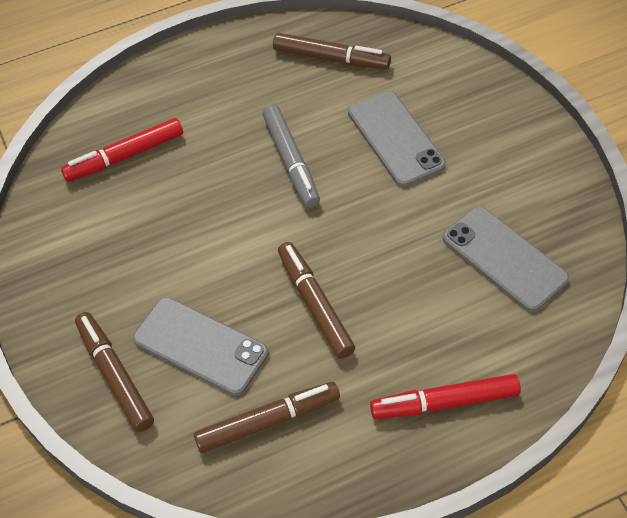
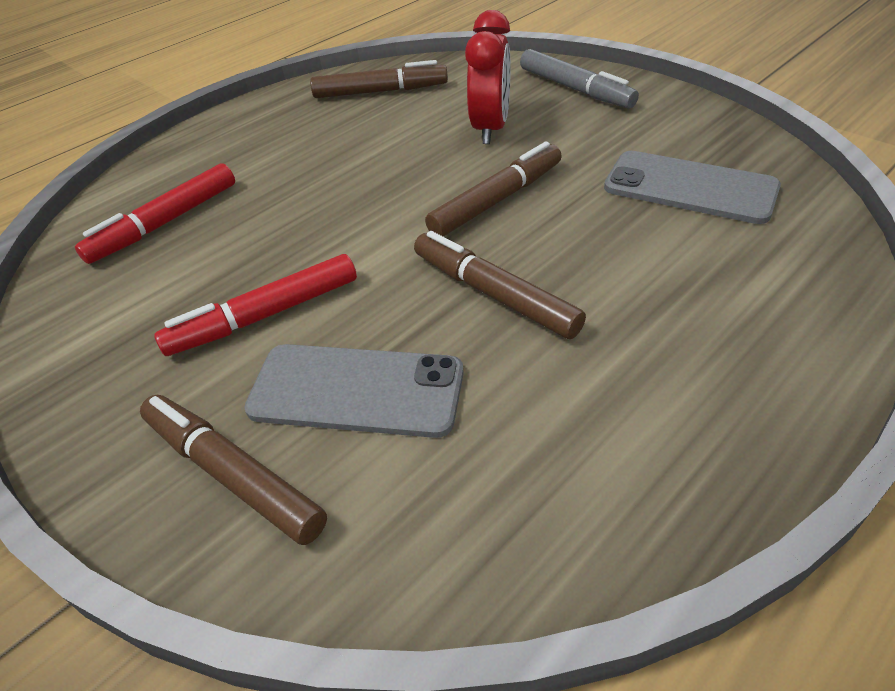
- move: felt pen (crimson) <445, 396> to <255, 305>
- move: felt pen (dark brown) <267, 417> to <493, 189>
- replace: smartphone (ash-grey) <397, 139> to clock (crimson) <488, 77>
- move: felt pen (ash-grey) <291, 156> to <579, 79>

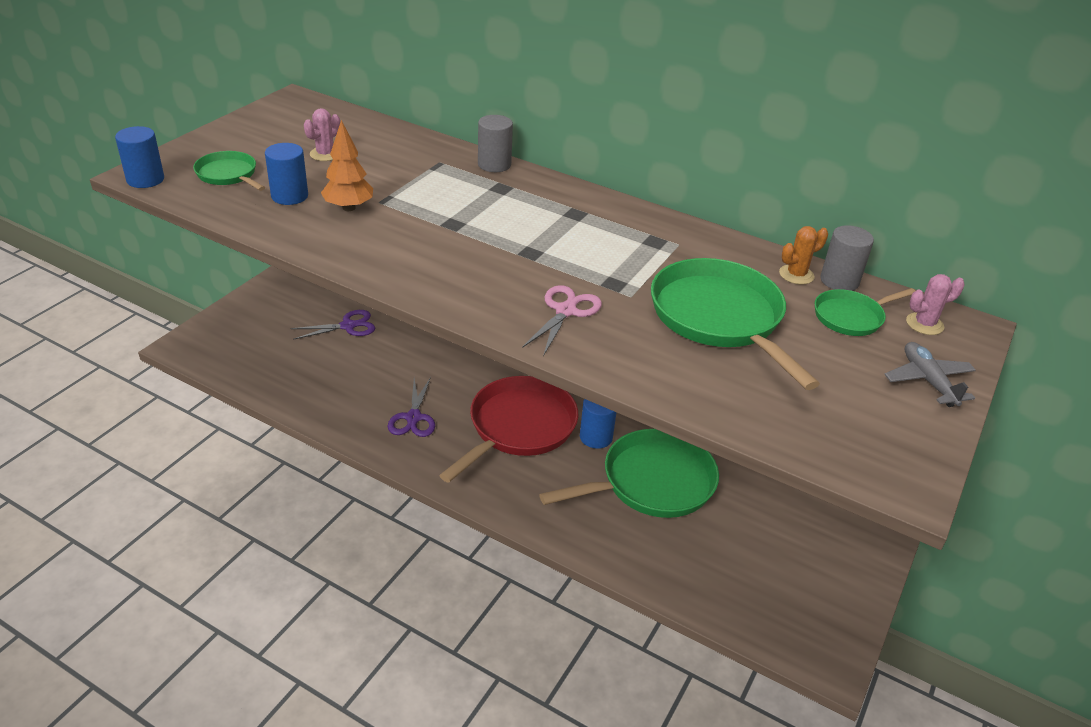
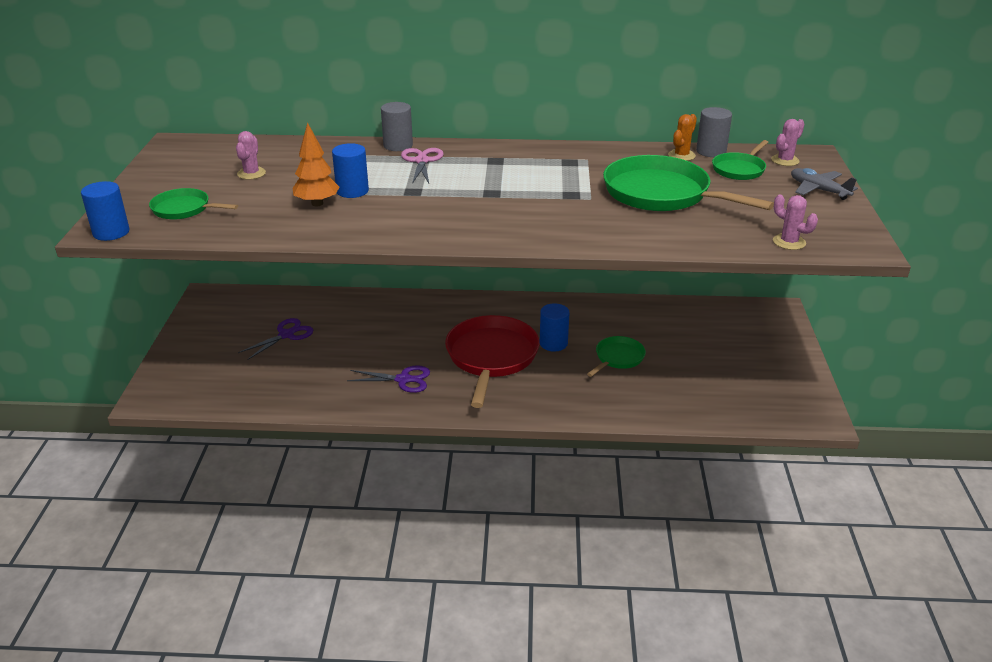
- move: cylinder (cobalt) <286, 174> to <350, 170>
- rotate: shears (royal purple) <411, 407> = <388, 379> 60 degrees counterclockwise
- move: shears (rosy) <562, 320> to <422, 166>
- resize: frying pan (emerald) <629, 473> = <616, 356> x0.52
- insert: saguaro cactus (rosy) <795, 222>

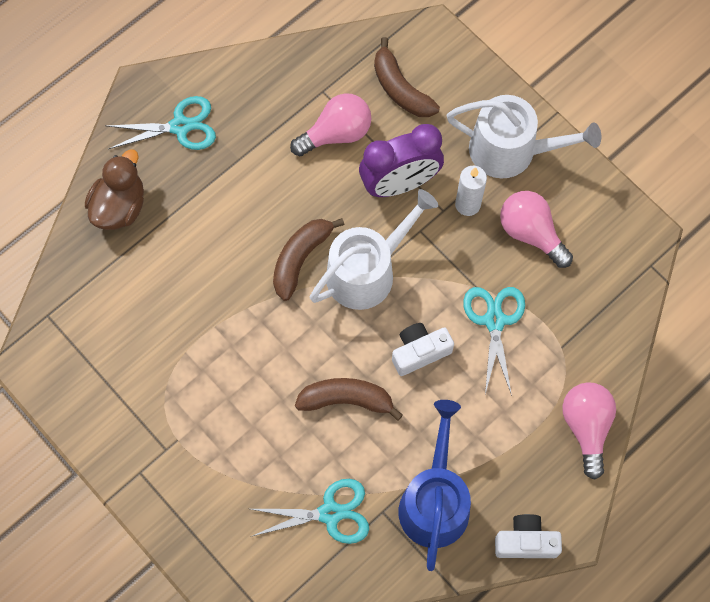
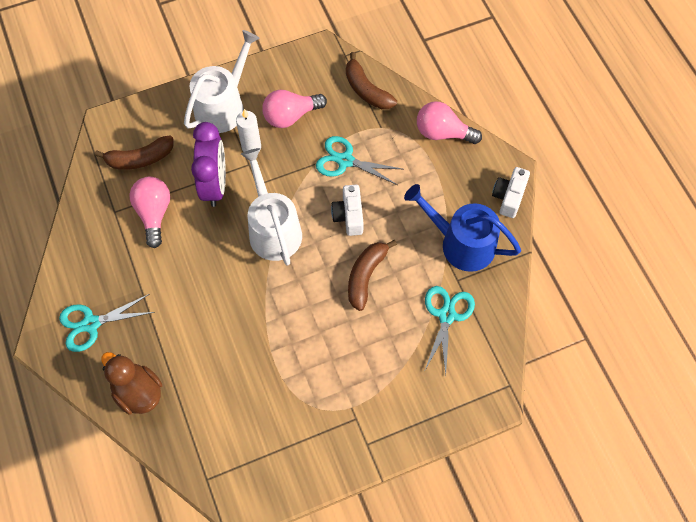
- rotate: shears (aqua) <161, 123> = <107, 323> 120 degrees counterclockwise
- move: banana fruit (dark brown) <308, 259> to <371, 80>

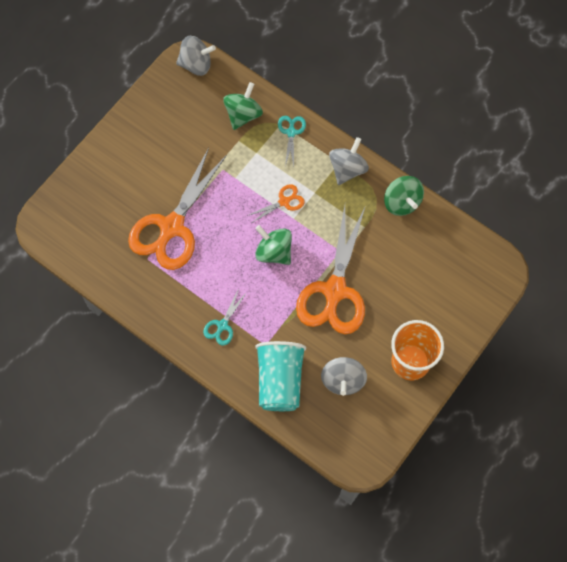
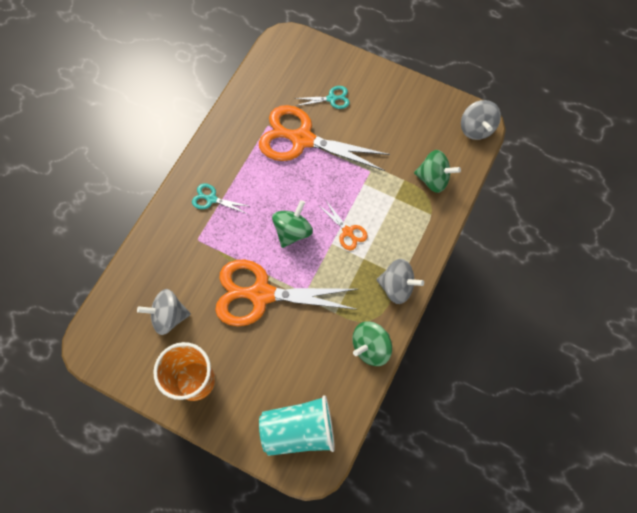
- move: cup (aqua) <280, 376> to <297, 425>
- move: shears (aqua) <292, 141> to <322, 97>

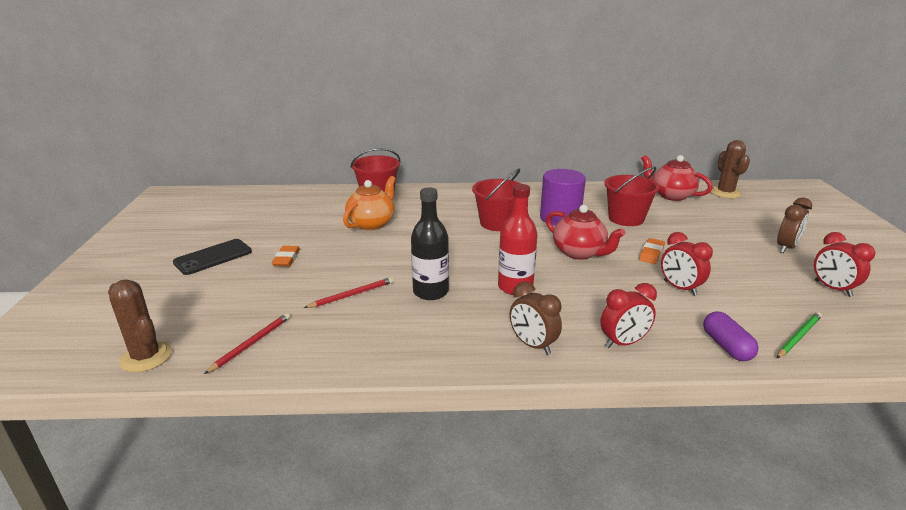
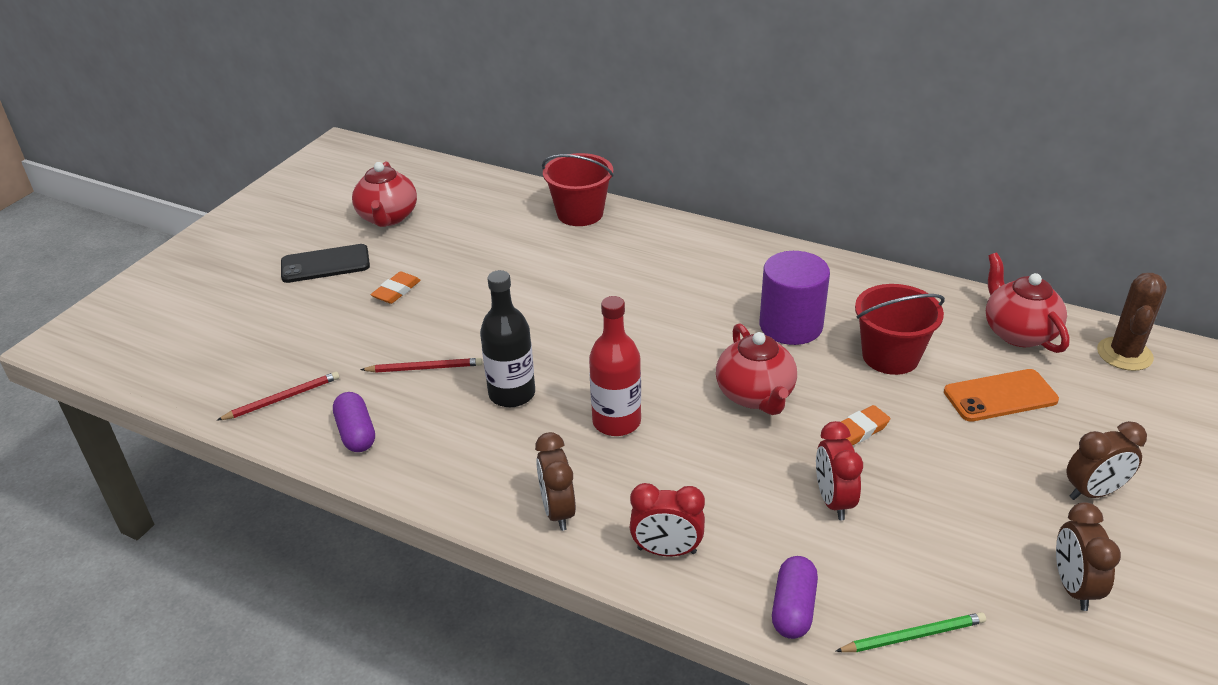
- insert: capsule (royal purple) <354, 422>
- insert: china teapot (crimson) <384, 194>
- insert: smartphone (bright orange) <1001, 395>
- recolor: clock (crimson) <844, 264> to clock (dark brown) <1088, 556>
- delete: saguaro cactus (dark brown) <140, 326>
- delete: china teapot (bright orange) <369, 203>
- delete: sand bucket (crimson) <496, 199>

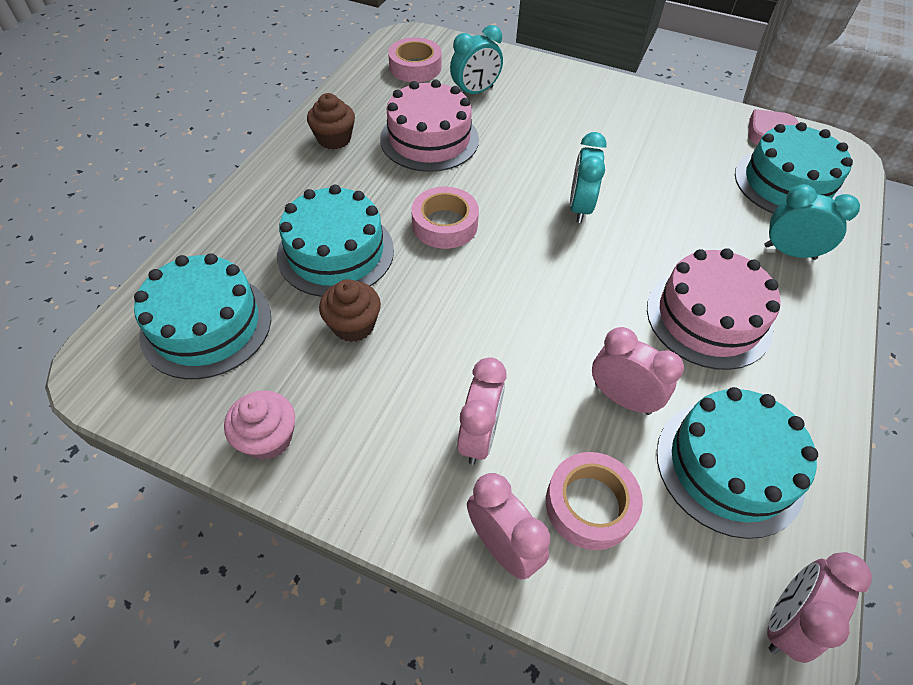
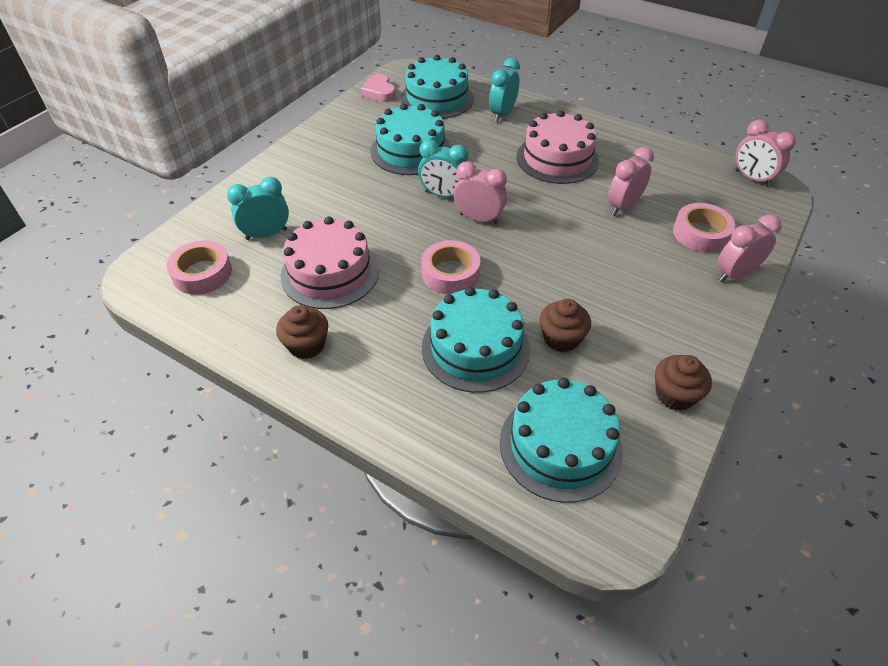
- rotate: clock (aqua) <476, 59> = <258, 208> 90 degrees counterclockwise
- move: gateau (aqua) <737, 463> to <411, 139>
- move: clock (rosy) <481, 411> to <480, 193>
- recolor: muffin (rosy) <259, 425> to muffin (dark brown) <683, 383>

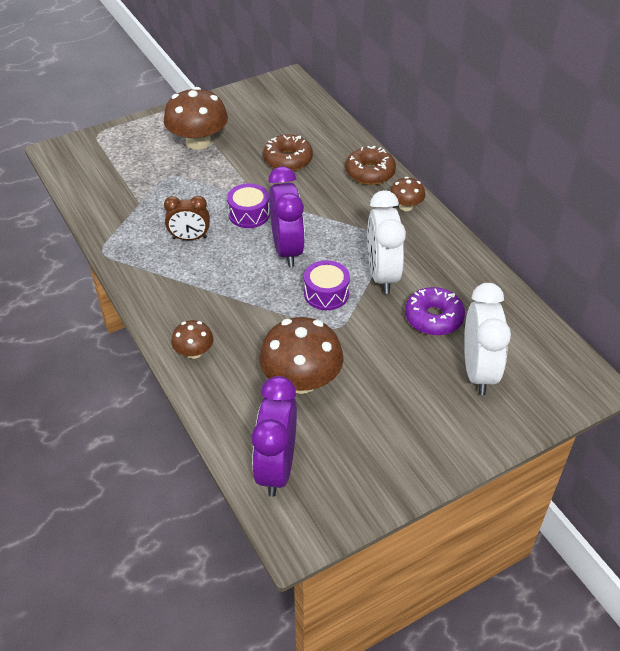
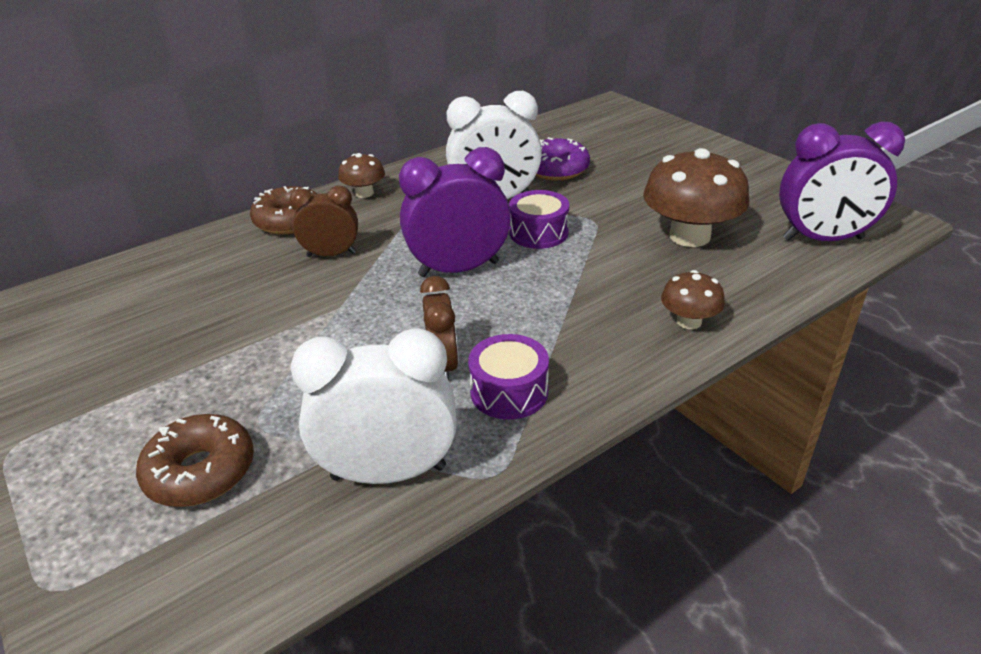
- move: doughnut (dark brown) <288, 153> to <195, 460>
- insert: clock (dark brown) <323, 221>
- move: clock (snow-white) <487, 339> to <374, 406>
- move: toy drum (royal purple) <248, 205> to <508, 377>
- delete: toadstool (dark brown) <196, 118>

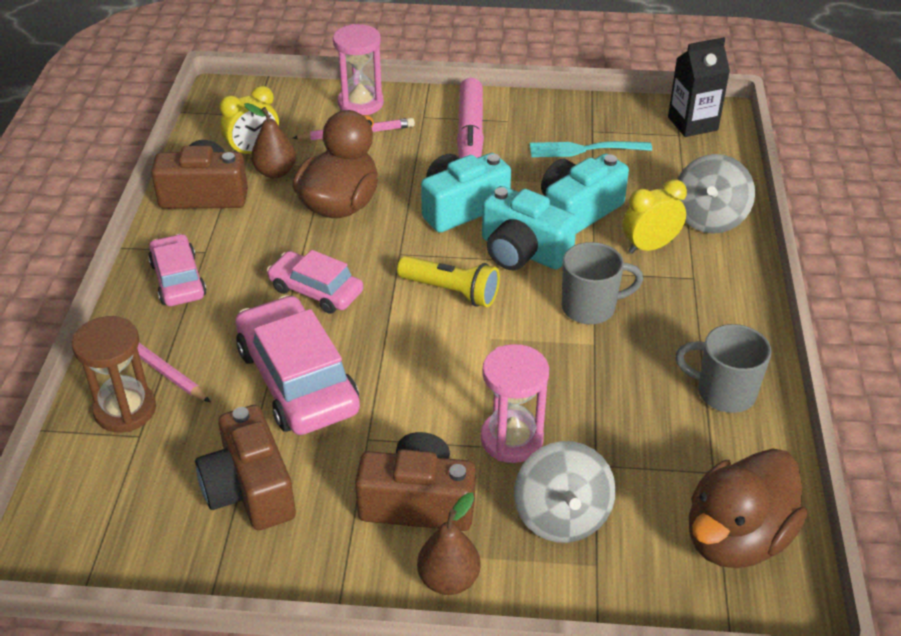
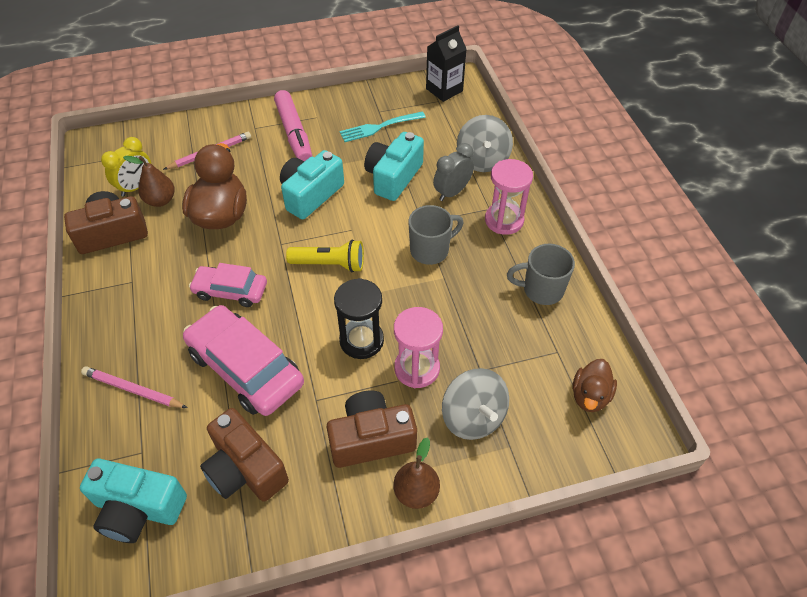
- move: camera (aqua) <529, 228> to <133, 501>
- insert: sand timer (ebony) <359, 318>
- recolor: clock (yellow) <655, 216> to clock (ash-grey) <453, 172>
- move: sand timer (rosy) <358, 69> to <509, 197>
- resize: rubber duck (dark brown) <748, 508> = <595, 385> x0.58
- delete: sand timer (dark brown) <114, 374>
- delete: toy car (rosy) <177, 270>

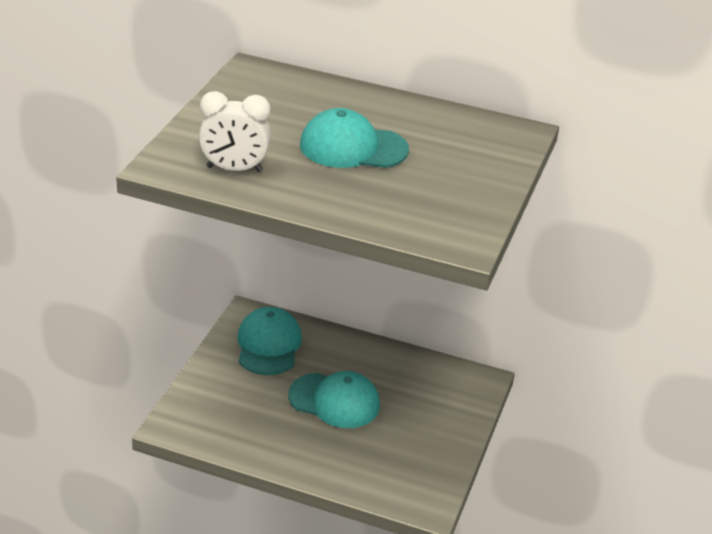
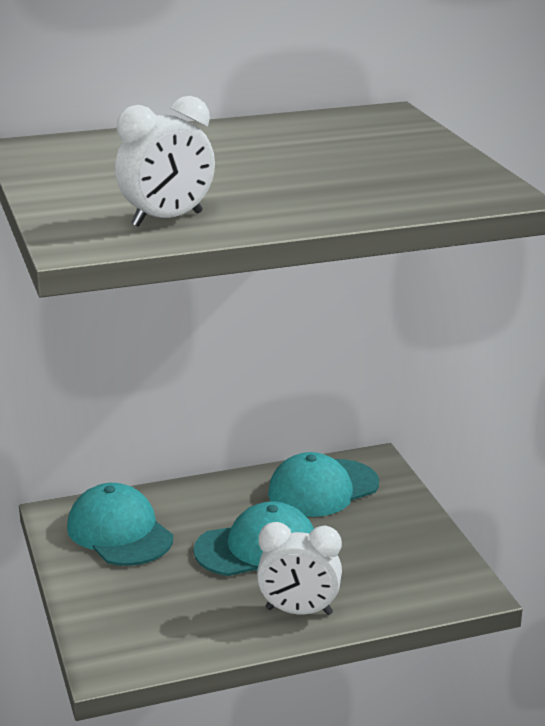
- insert: clock (snow-white) <299, 568>
- move: peaked cap (aqua) <354, 138> to <323, 484>

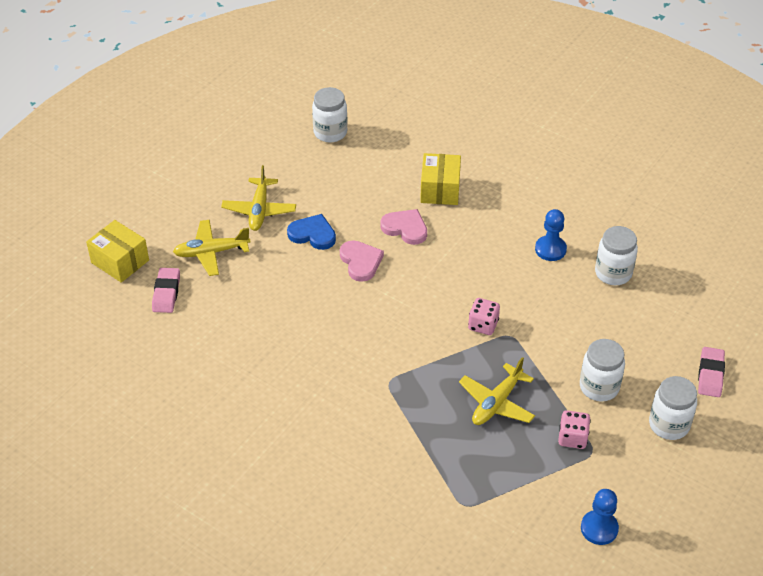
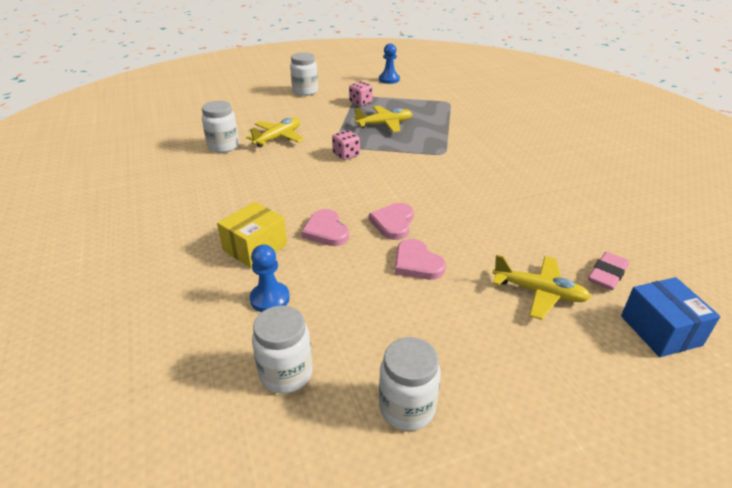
- move: plane (yellow) <258, 198> to <275, 133>
- move: chess pawn (cobalt) <551, 235> to <270, 278>
- move: jar (snow-white) <602, 370> to <410, 384>
- recolor: love heart (cobalt) <311, 232> to love heart (rosy) <420, 259>
- recolor: package (yellow) <117, 251> to package (cobalt) <670, 317>
- delete: eraser (rosy) <711, 372>

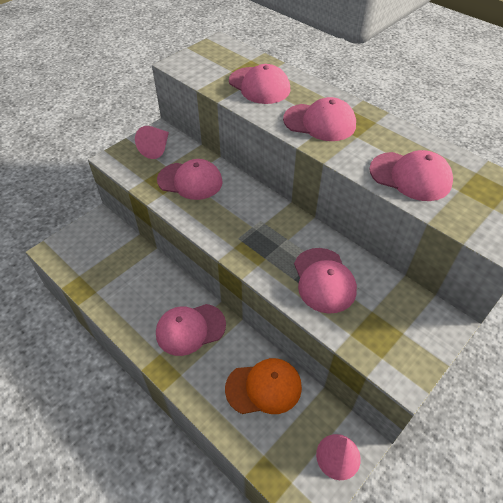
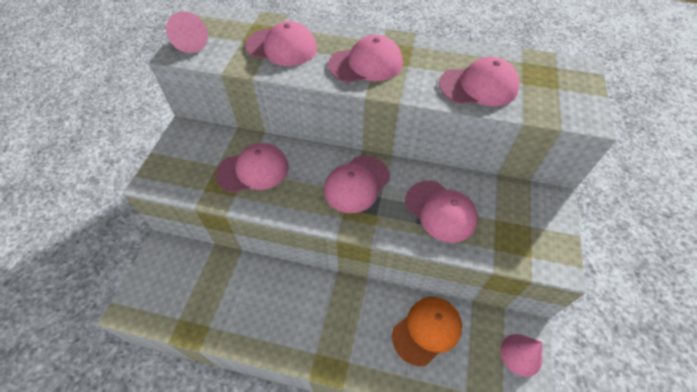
- move: solid cone (rosy) <152, 142> to <187, 32>
- move: peaked cap (rosy) <191, 330> to <357, 184>

